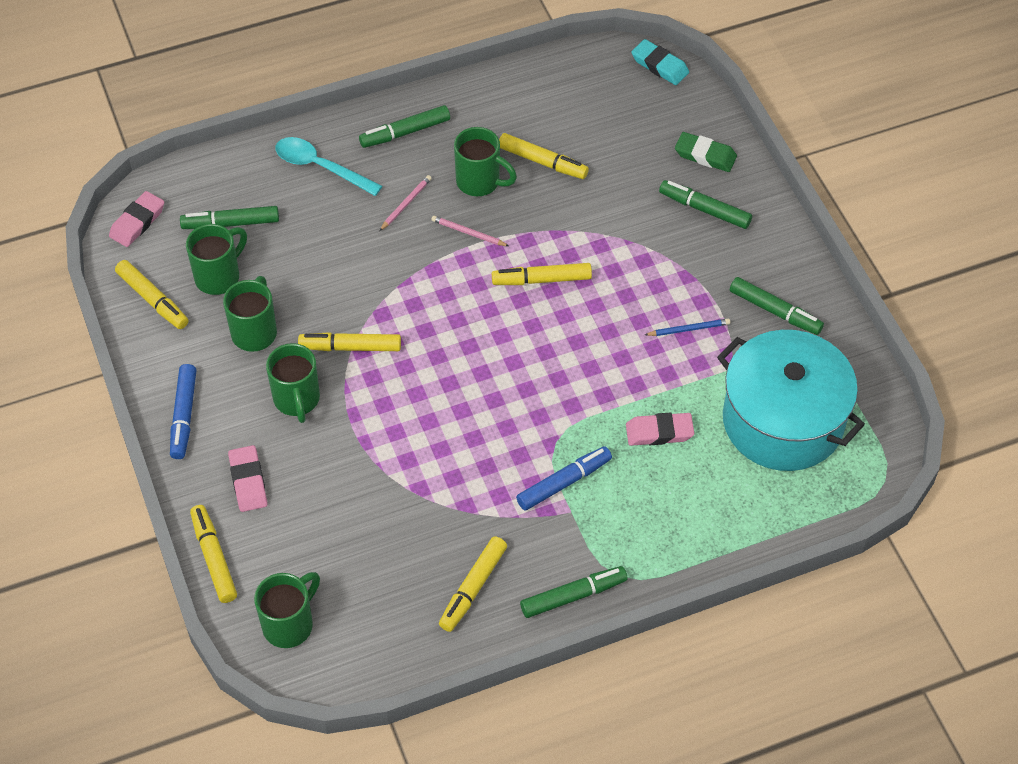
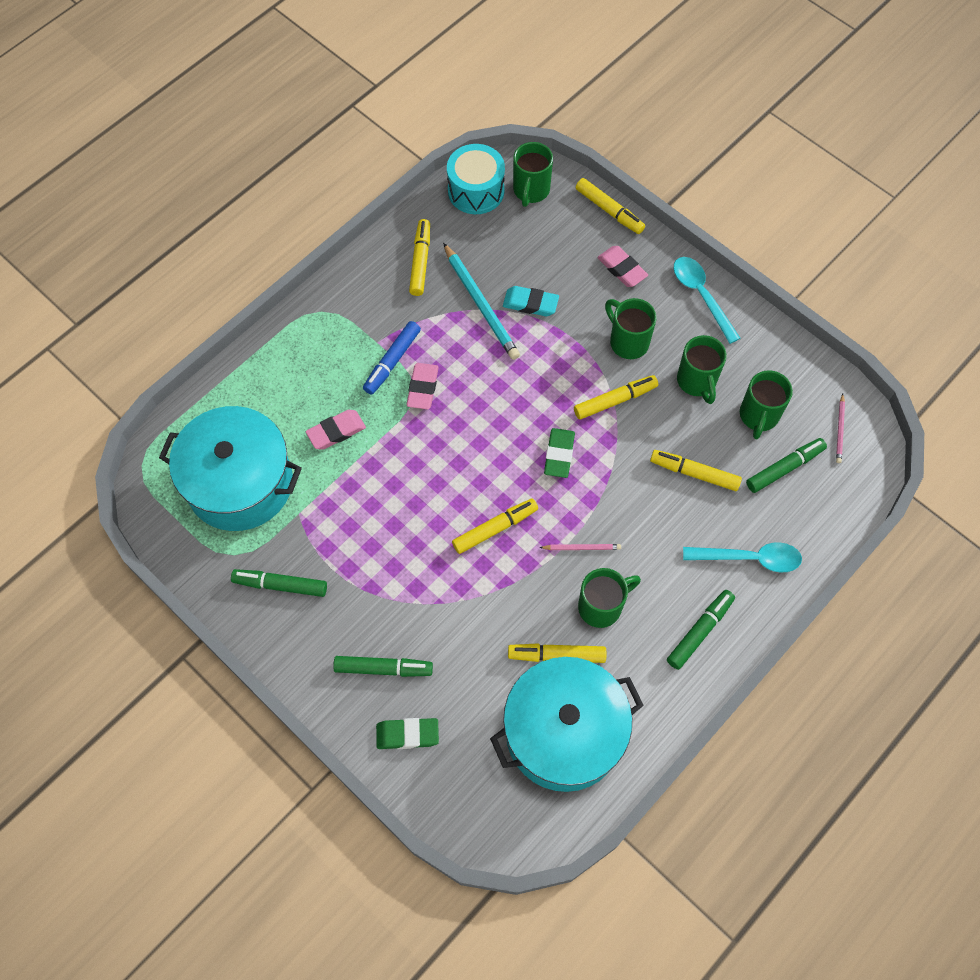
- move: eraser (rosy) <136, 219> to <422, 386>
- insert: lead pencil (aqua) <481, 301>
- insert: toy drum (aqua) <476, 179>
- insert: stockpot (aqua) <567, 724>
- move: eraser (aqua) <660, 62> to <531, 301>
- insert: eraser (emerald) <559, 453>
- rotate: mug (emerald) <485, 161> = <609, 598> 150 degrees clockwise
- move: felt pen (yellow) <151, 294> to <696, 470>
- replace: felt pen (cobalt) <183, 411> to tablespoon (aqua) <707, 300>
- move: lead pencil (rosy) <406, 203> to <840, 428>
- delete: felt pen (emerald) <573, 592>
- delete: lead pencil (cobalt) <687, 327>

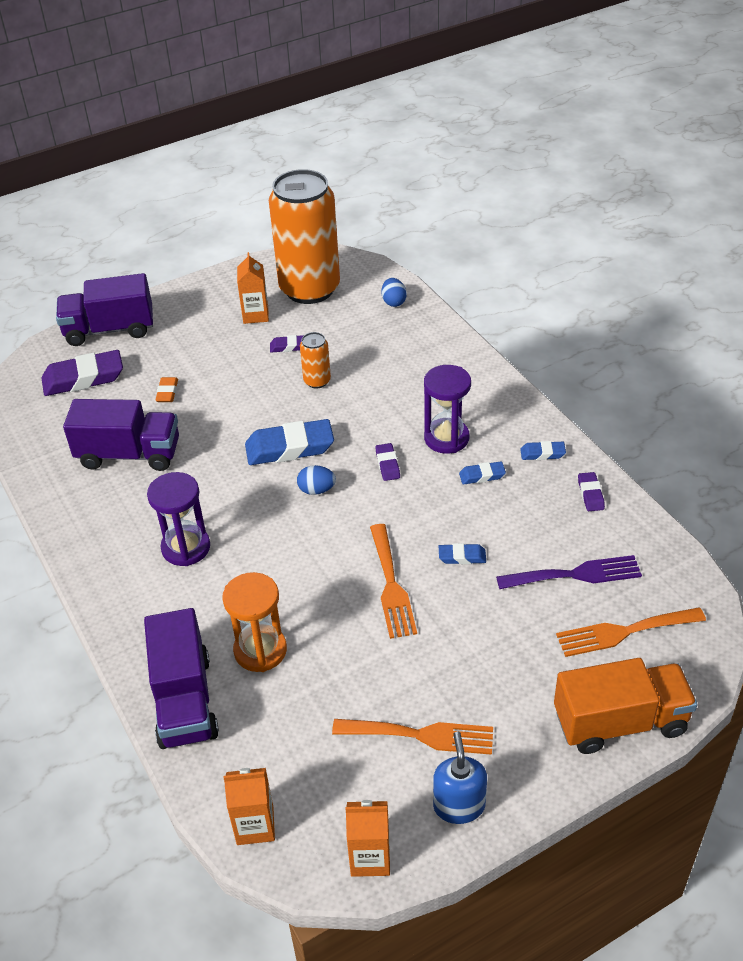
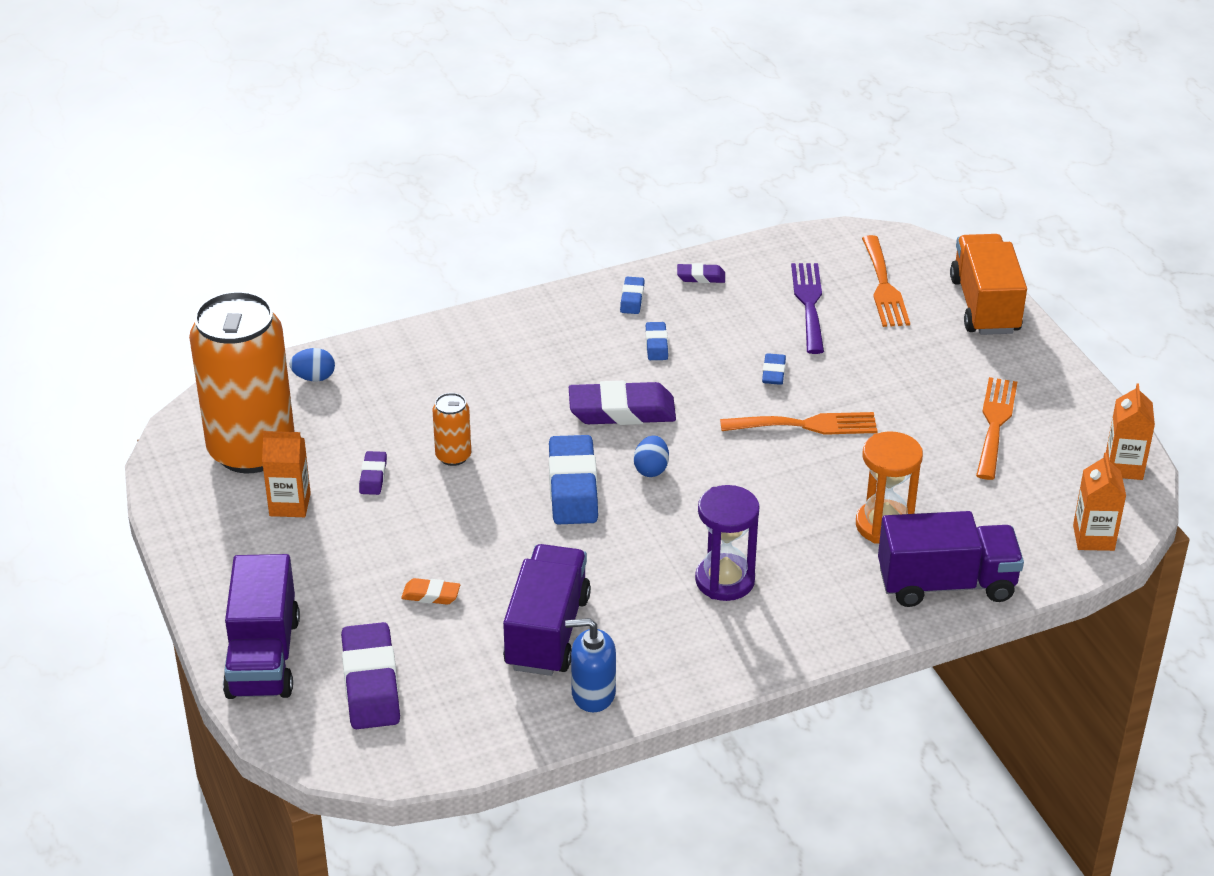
- move: soap dispenser (cobalt) <460, 778> to <590, 665>
- resize: eraser (royal purple) <387, 462> = <622, 403> x2.04
- delete: sand timer (royal purple) <447, 409>

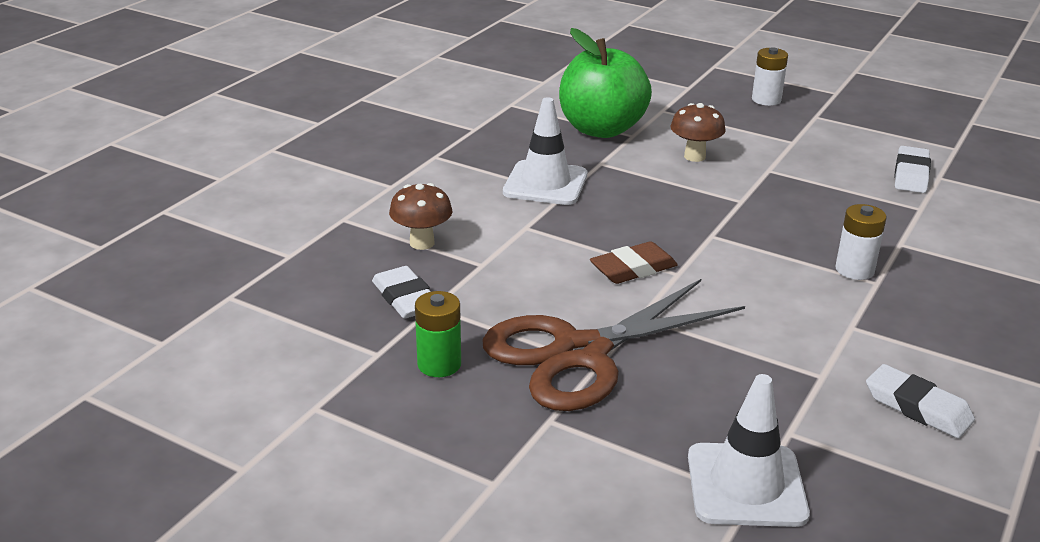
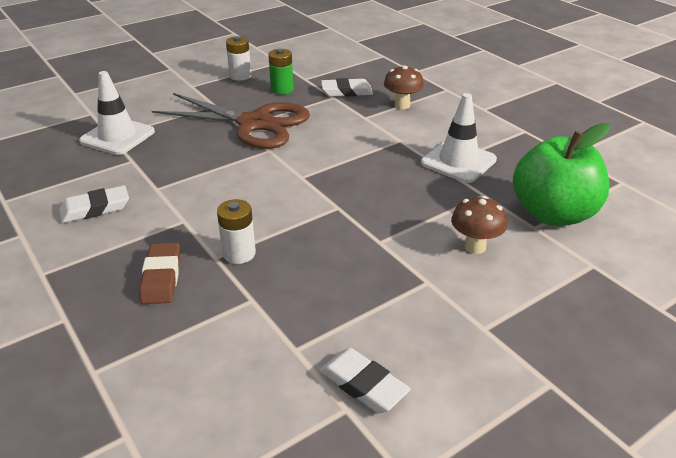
- move: eraser (dark brown) <634, 262> to <159, 273>
- rotate: shears (dark brown) <613, 345> = <231, 121> 120 degrees clockwise
- move: battery (snow-white) <770, 76> to <238, 58>

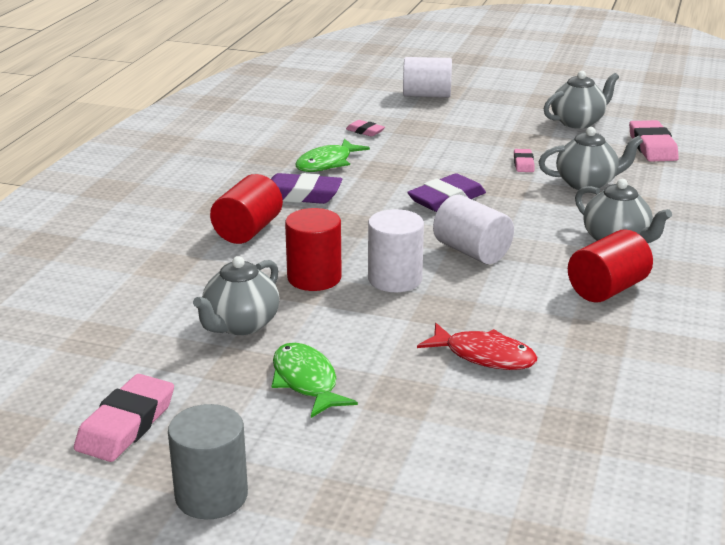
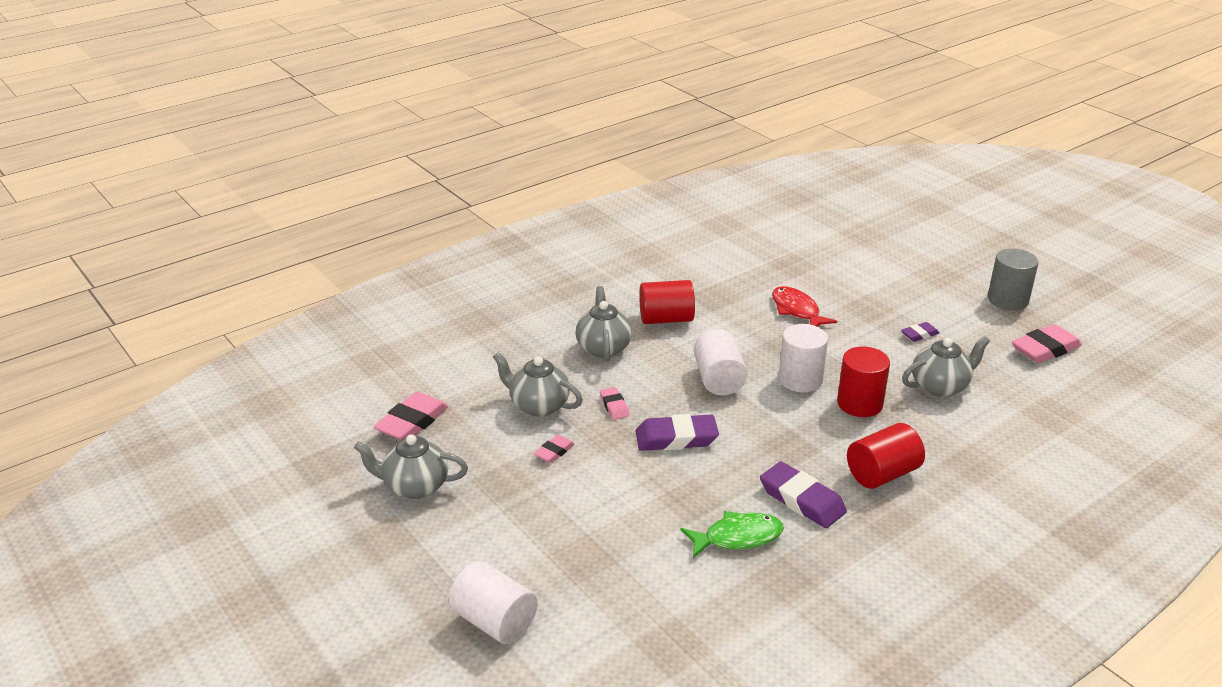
- move: eraser (rosy) <365, 128> to <614, 403>
- replace: toy fish (emerald) <315, 380> to eraser (royal purple) <920, 332>

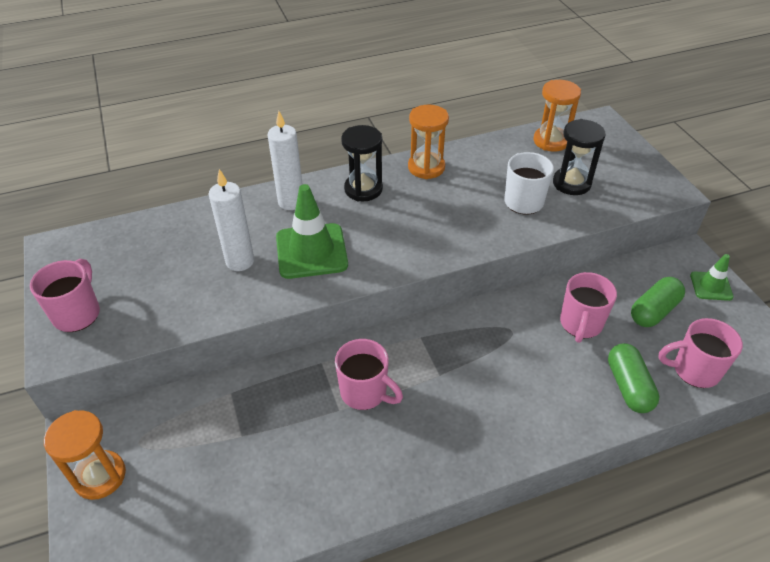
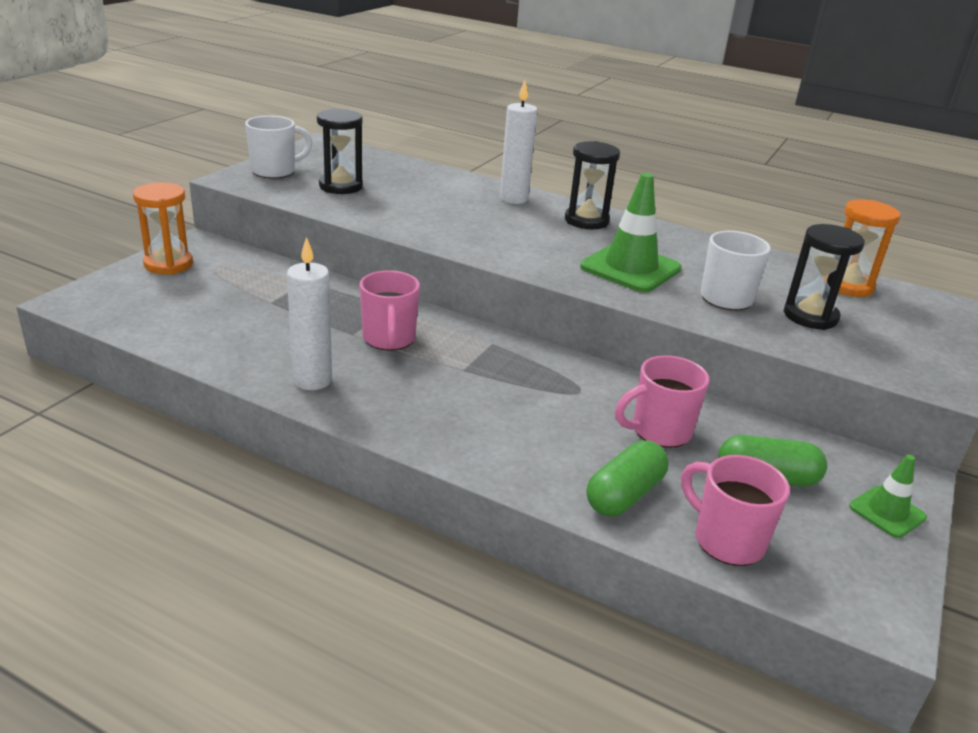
- recolor: mug (rosy) <65, 295> to mug (snow-white) <279, 147>
- move: pillar candle (snow-white) <231, 220> to <309, 313>
- insert: sand timer (ebony) <340, 151>
- move: safety cone (emerald) <312, 231> to <631, 232>
- delete: sand timer (bright orange) <428, 141>

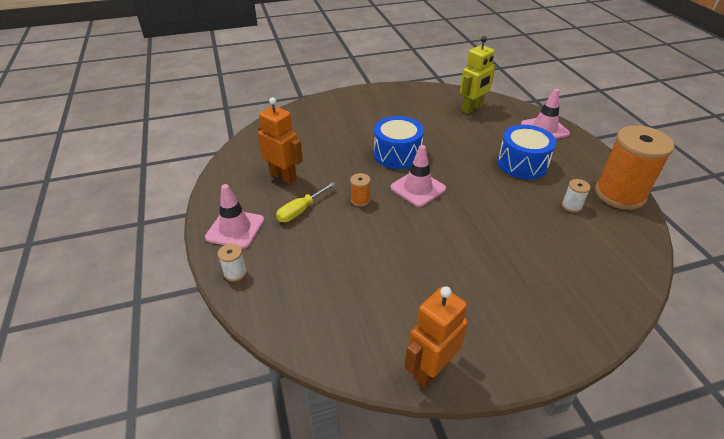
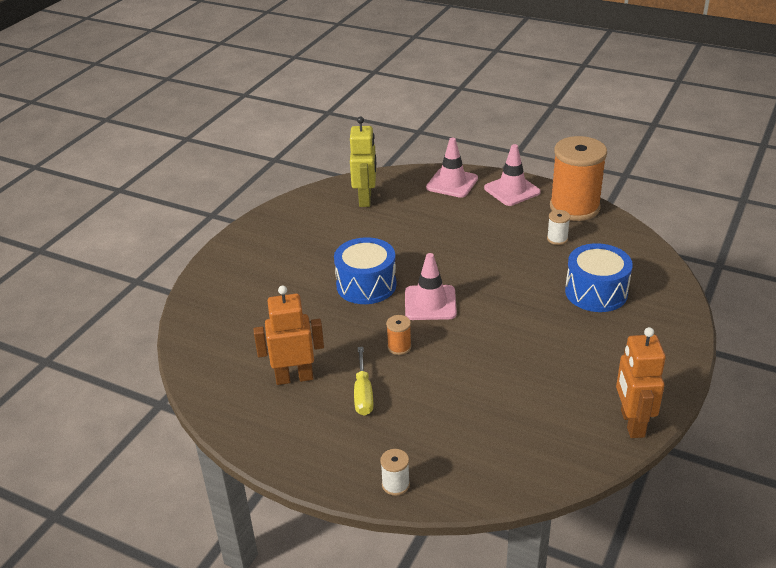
- move: safety cone (rosy) <234, 216> to <512, 175>
- move: toy drum (cobalt) <527, 152> to <599, 277>

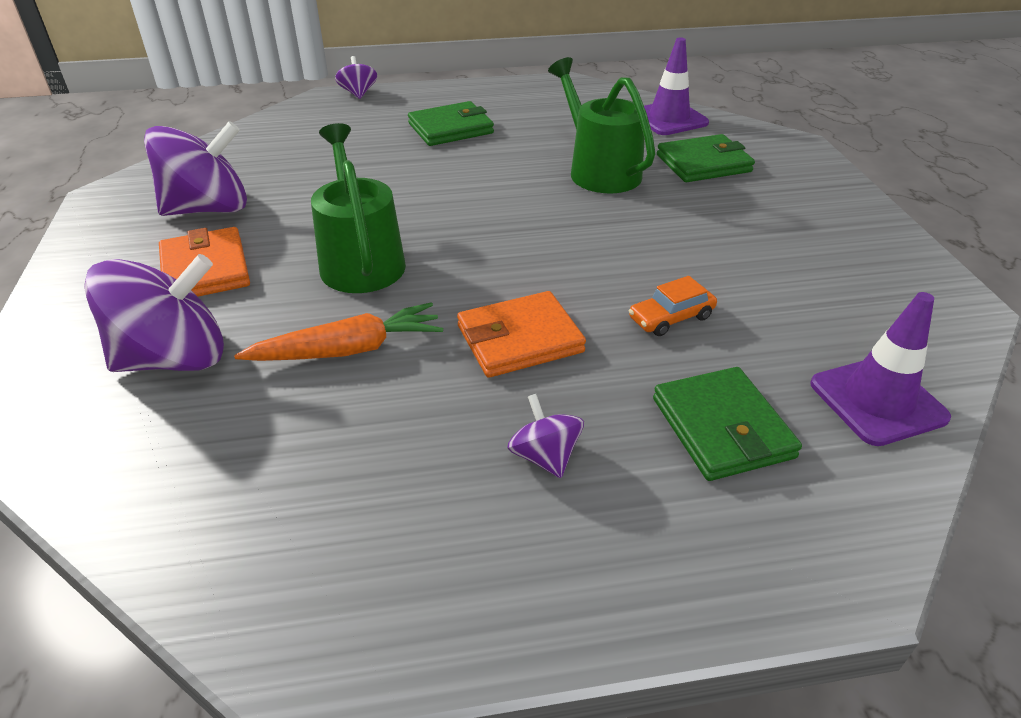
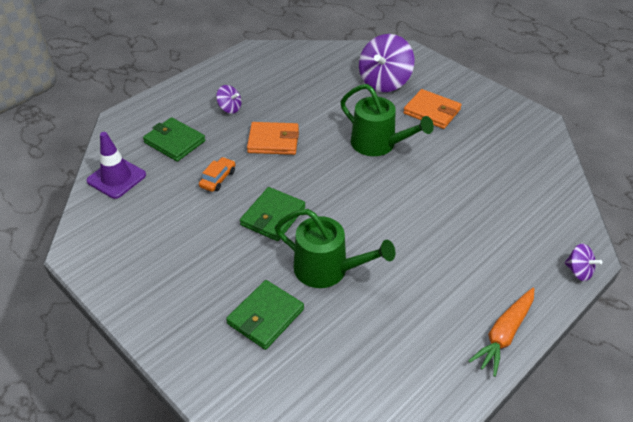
- move: card wallet (emerald) <451, 123> to <272, 214>
- rotate: card wallet (bright orange) <521, 334> = <273, 138> 60 degrees clockwise
- move: toy carrot (bright orange) <338, 331> to <501, 332>
- delete: spinning top (royal purple) <195, 168>
- delete: safety cone (royal purple) <676, 86>

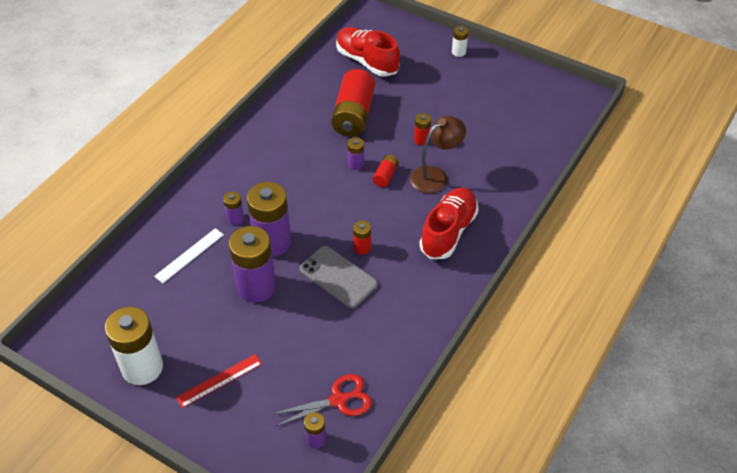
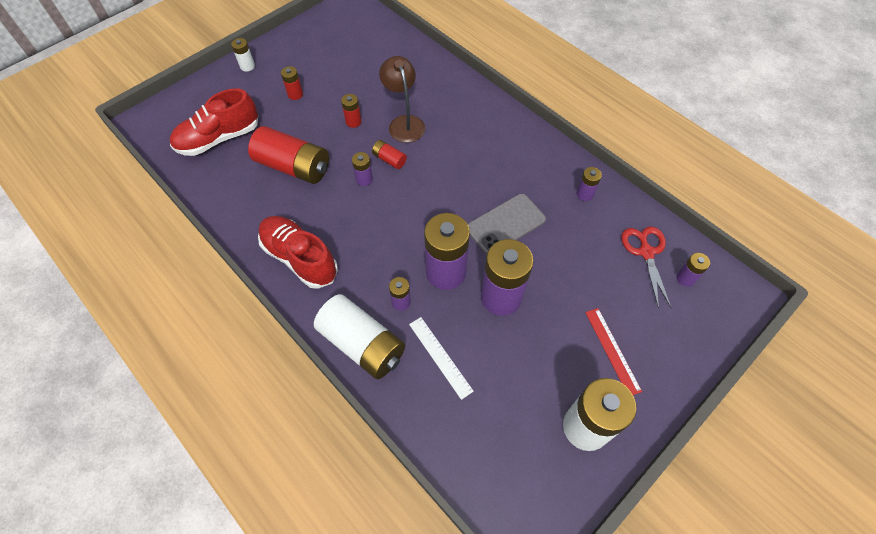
- move: lace-up shoe (crimson) <449, 223> to <298, 252>
- move: battery (crimson) <362, 238> to <292, 83>
- insert: battery (snow-white) <359, 336>
- insert: battery (royal purple) <589, 184>

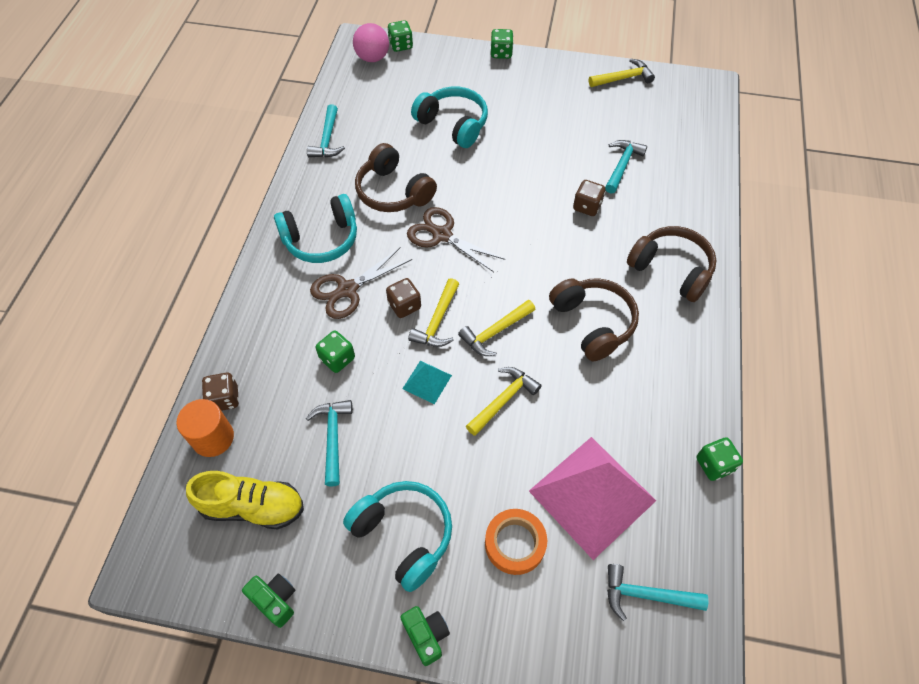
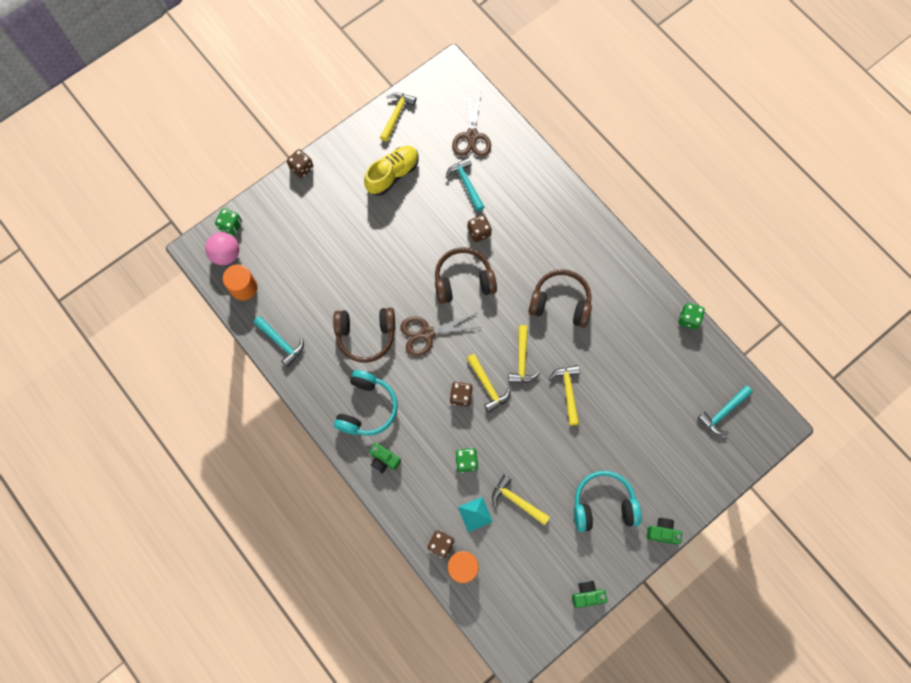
- insert: cylinder (bright orange) <240, 282>
- recolor: die (emerald) <502, 44> to die (dark brown) <300, 163>
- move: lace-up shoe (yellow) <245, 500> to <391, 171>
- insert: camera (emerald) <385, 458>
- move: headset (dark brown) <671, 264> to <466, 275>
- move: shears (dark brown) <361, 283> to <471, 125>
- move: pyramid shape (aqua) <427, 382> to <475, 514>
- recolor: carpenter's hammer (aqua) <329, 443> to carpenter's hammer (yellow) <521, 500>
- delete: headset (aqua) <449, 117>
- delete: sticky tape (bright orange) <516, 542>
- delete: pyramid shape (rosy) <592, 498>

